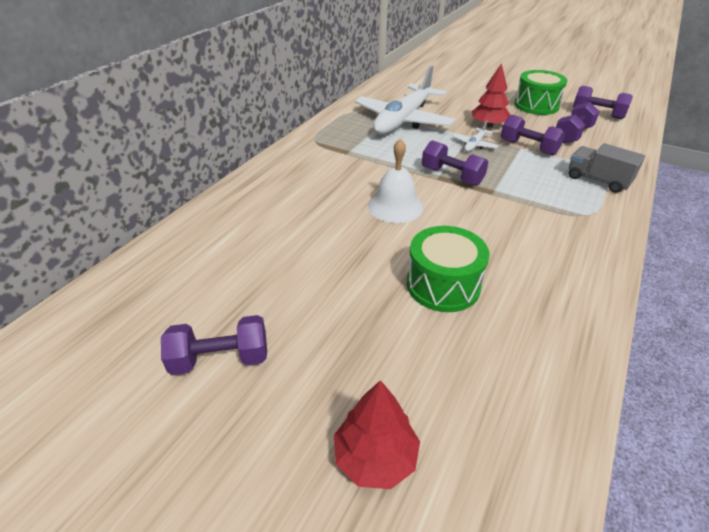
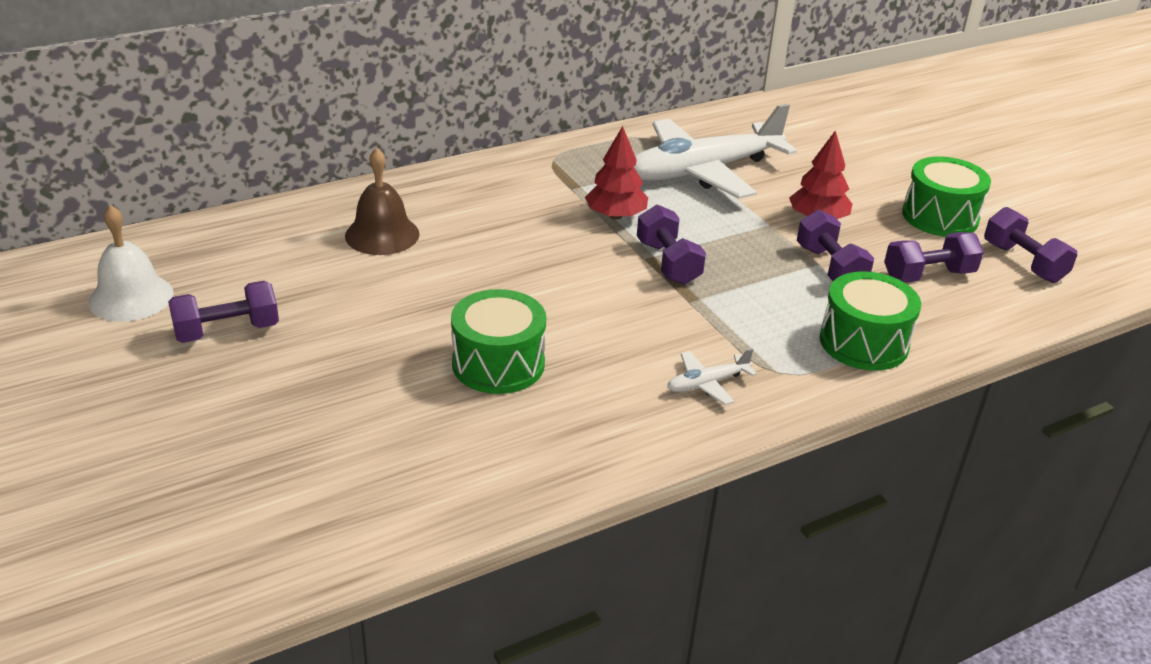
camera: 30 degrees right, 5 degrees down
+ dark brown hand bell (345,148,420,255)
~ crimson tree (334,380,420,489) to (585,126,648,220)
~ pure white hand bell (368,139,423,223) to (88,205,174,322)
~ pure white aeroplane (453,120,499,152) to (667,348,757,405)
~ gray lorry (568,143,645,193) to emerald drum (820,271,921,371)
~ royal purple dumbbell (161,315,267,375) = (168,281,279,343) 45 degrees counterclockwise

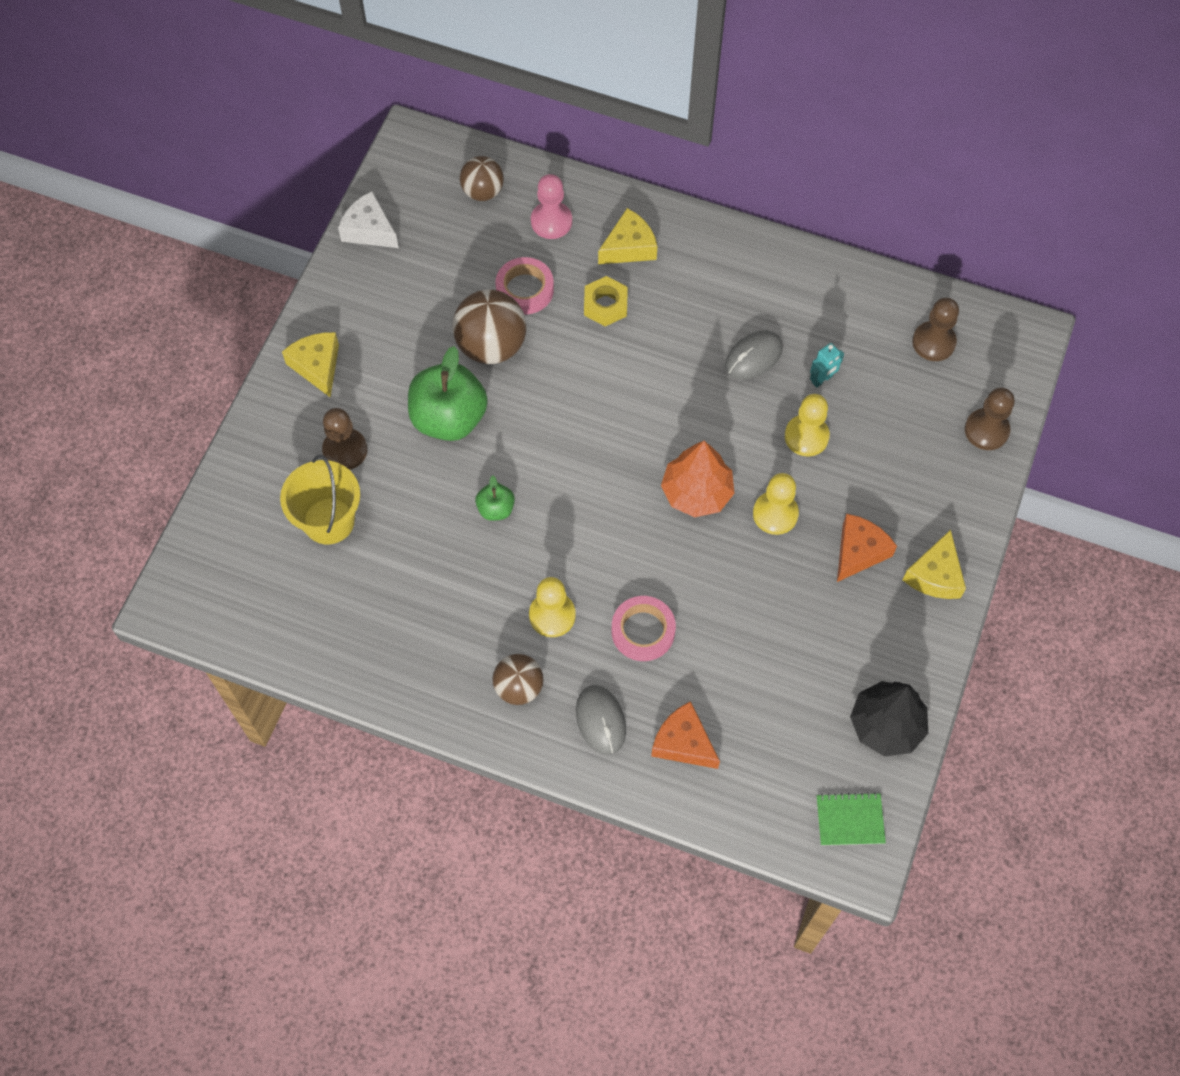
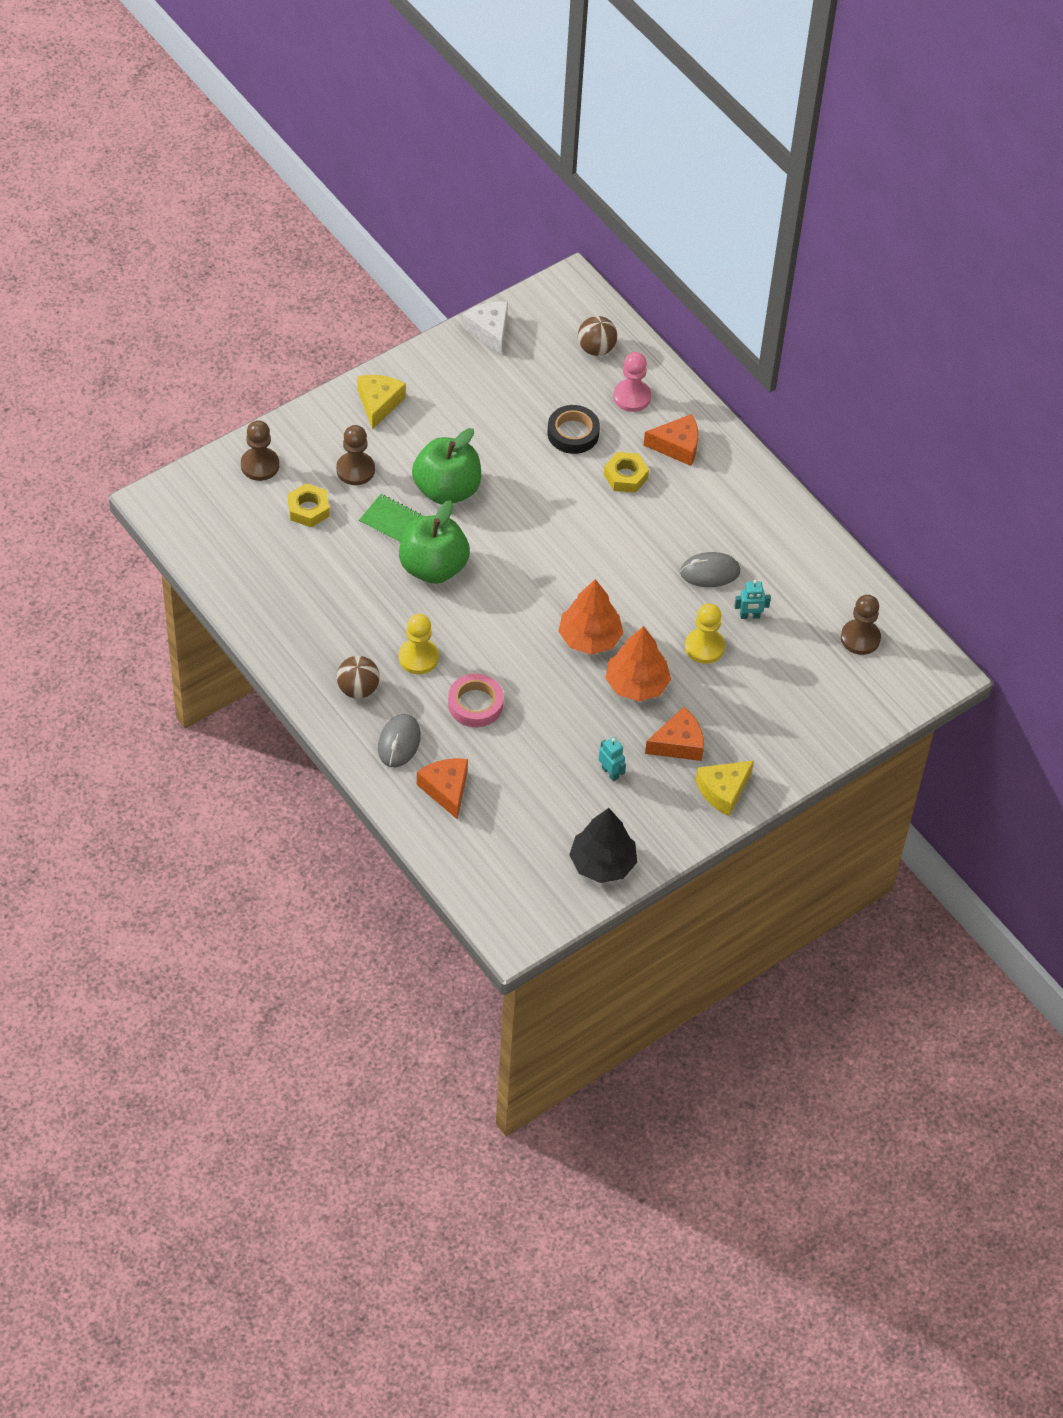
camera: 30 degrees right, 10 degrees down
- dark brown play ball (453,289,527,364)
+ aqua robot (599,737,626,781)
~ emerald notebook (817,792,886,846) to (359,494,423,543)
~ dark brown game pawn (965,388,1015,450) to (241,420,279,481)
~ yellow pail (280,454,360,544) to yellow hex nut (288,483,329,527)
~ yellow game pawn (753,473,799,535) to orange-coloured tree (605,626,671,702)
~ rosy roll of tape (495,257,554,315) to jet-black roll of tape (548,405,600,454)
~ yellow cheese wedge (598,208,657,264) to orange-coloured cheese wedge (644,414,698,466)
~ emerald apple fruit (475,475,515,521) = (399,500,470,584) x2.08

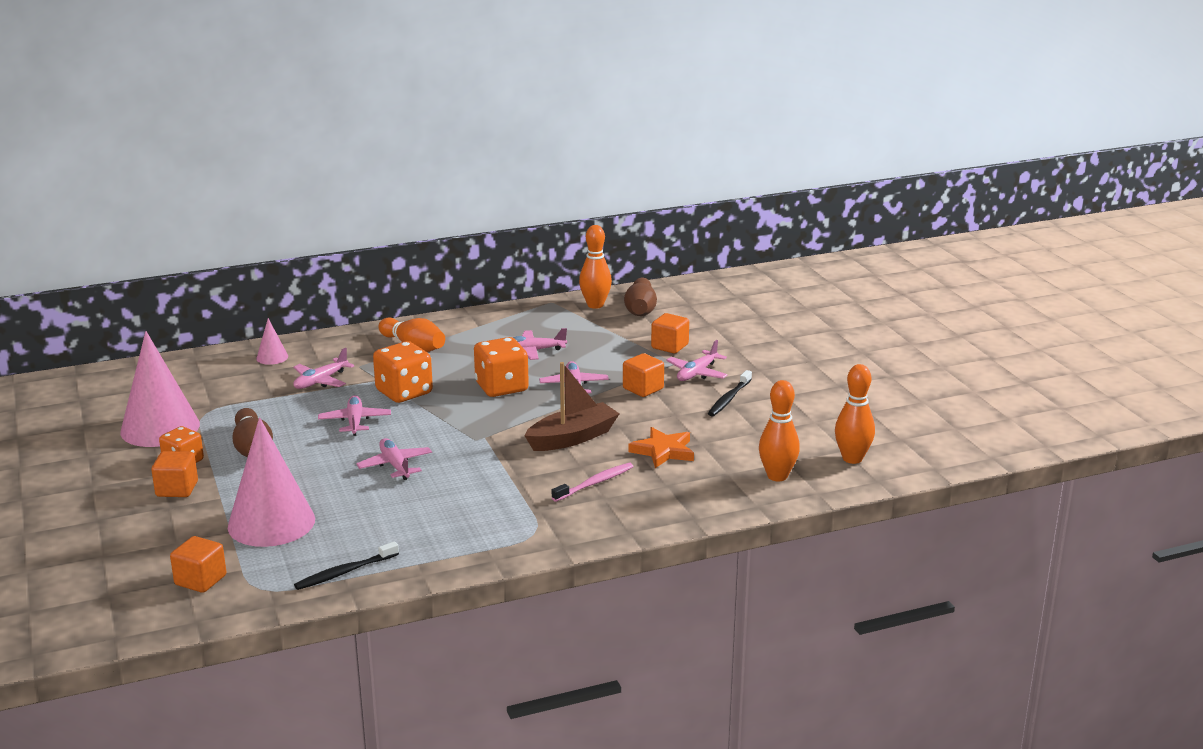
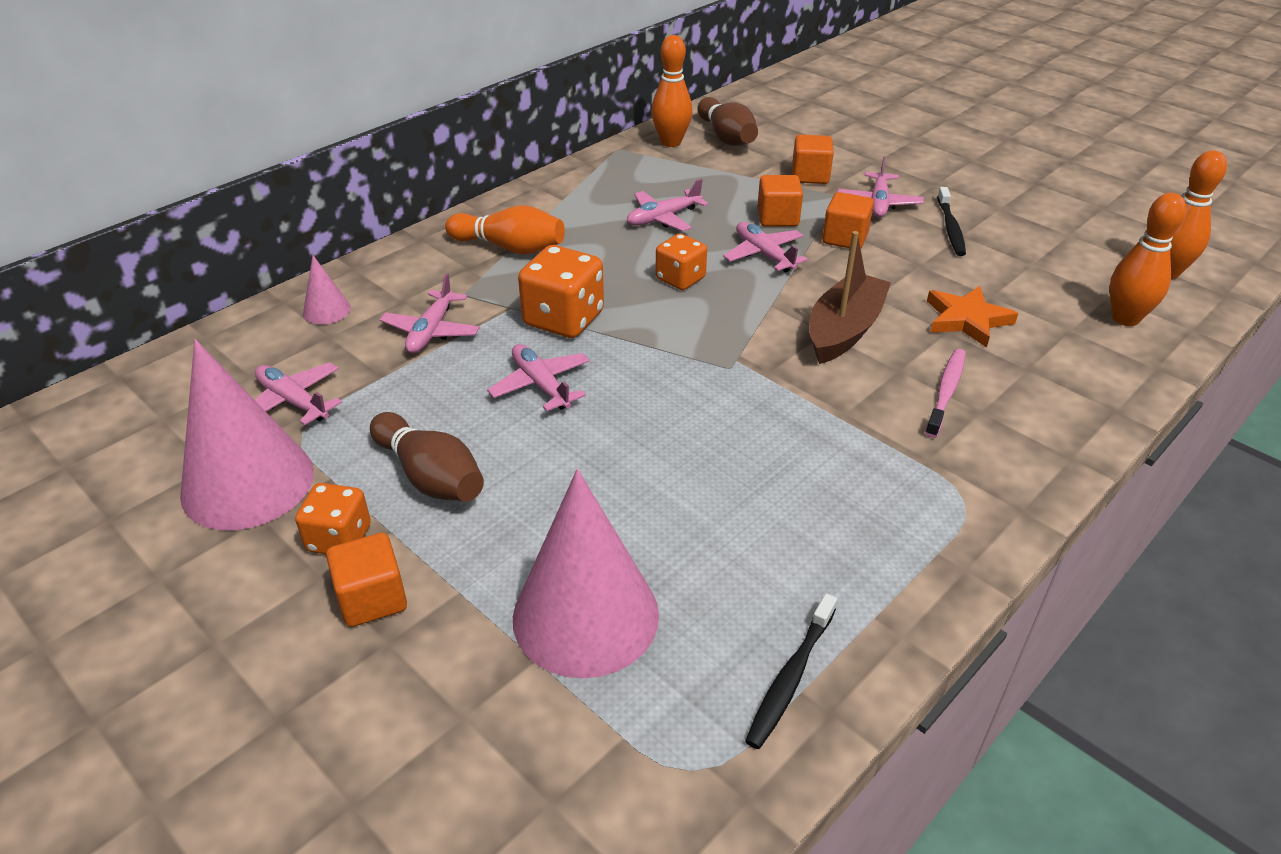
camera: 25 degrees left, 15 degrees up
~ orange-coloured cube (170,536,226,593) to (757,175,803,227)
~ rosy aeroplane (356,438,432,480) to (255,362,342,425)
~ orange-coloured die (474,337,529,397) = (655,233,707,290) x0.64

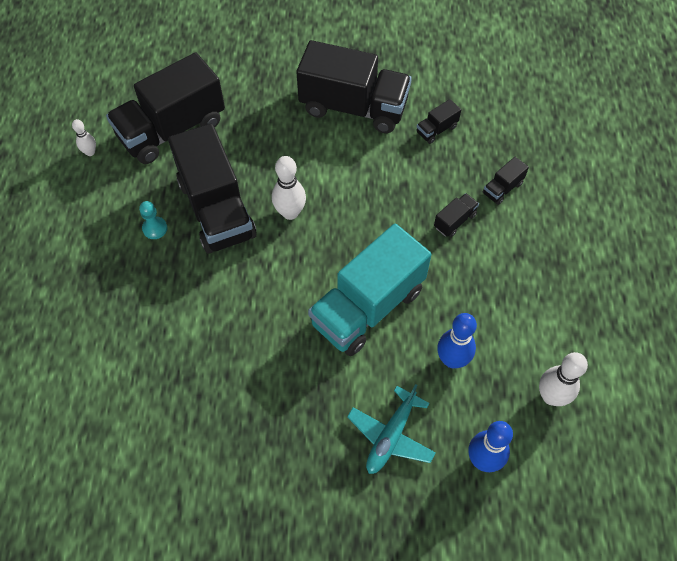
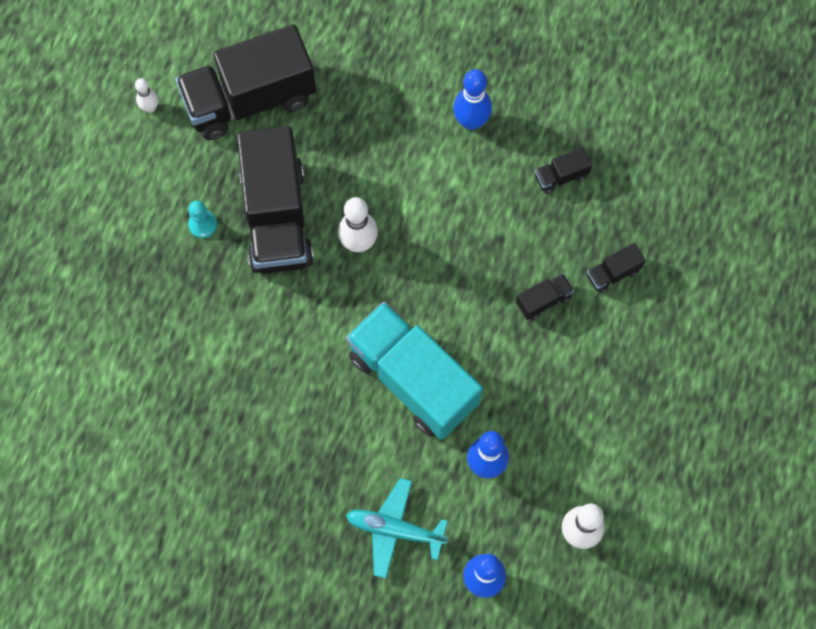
camera: 15 degrees right, 10 degrees up
~ jet-black lorry (297,40,412,133) to cobalt bowling pin (453,69,492,130)
~ aqua lorry (308,224,432,356) = (346,302,483,440) 75 degrees clockwise
~ aqua aeroplane (347,384,436,474) = (346,478,448,579) 60 degrees clockwise

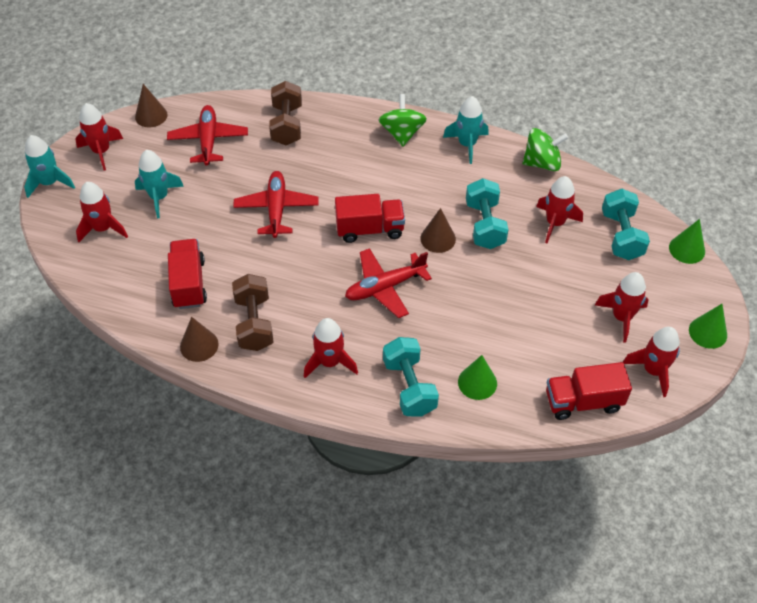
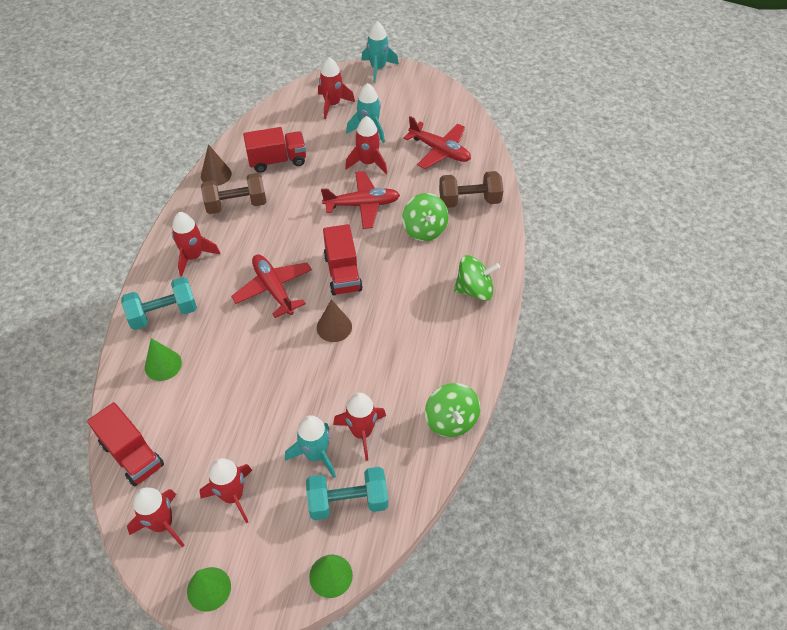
camera: 85 degrees right, 0 degrees up
- dark brown cone (135,84,167,127)
- aqua dumbbell (466,178,508,249)
+ emerald whirligig (402,193,449,241)
~ crimson rocket (75,103,123,171) to (345,116,387,174)
~ aqua rocket (443,96,489,164) to (285,415,336,478)
~ crimson aeroplane (167,105,248,166) = (403,116,471,169) 45 degrees clockwise
~ crimson lorry (546,362,632,420) = (87,402,164,487) 150 degrees clockwise

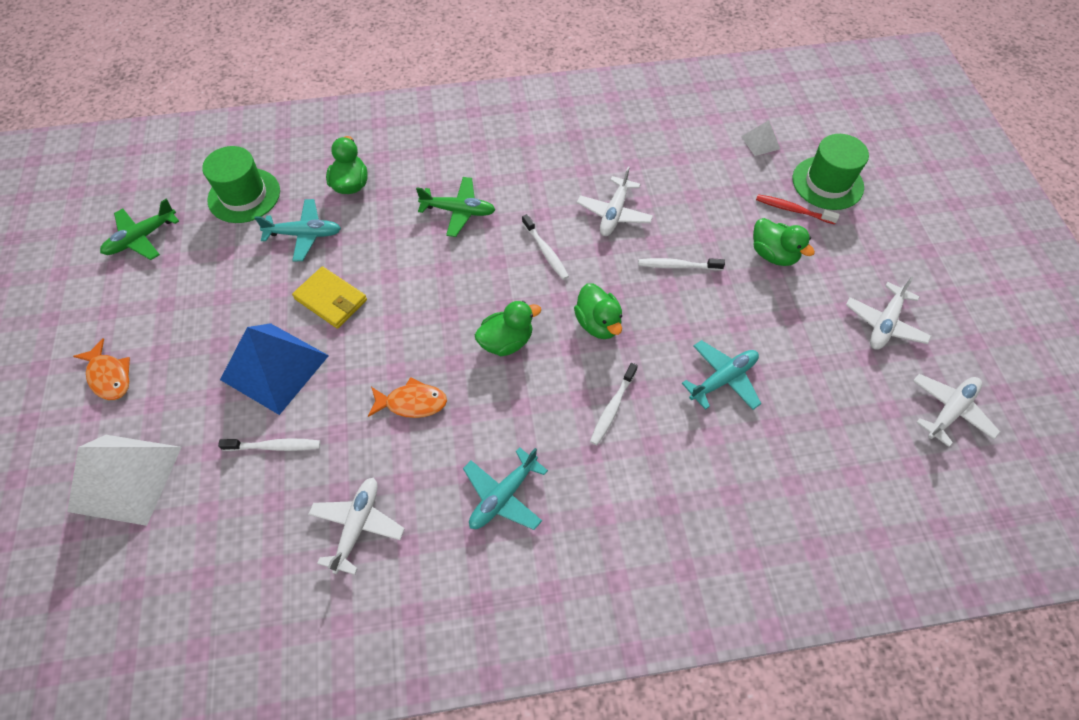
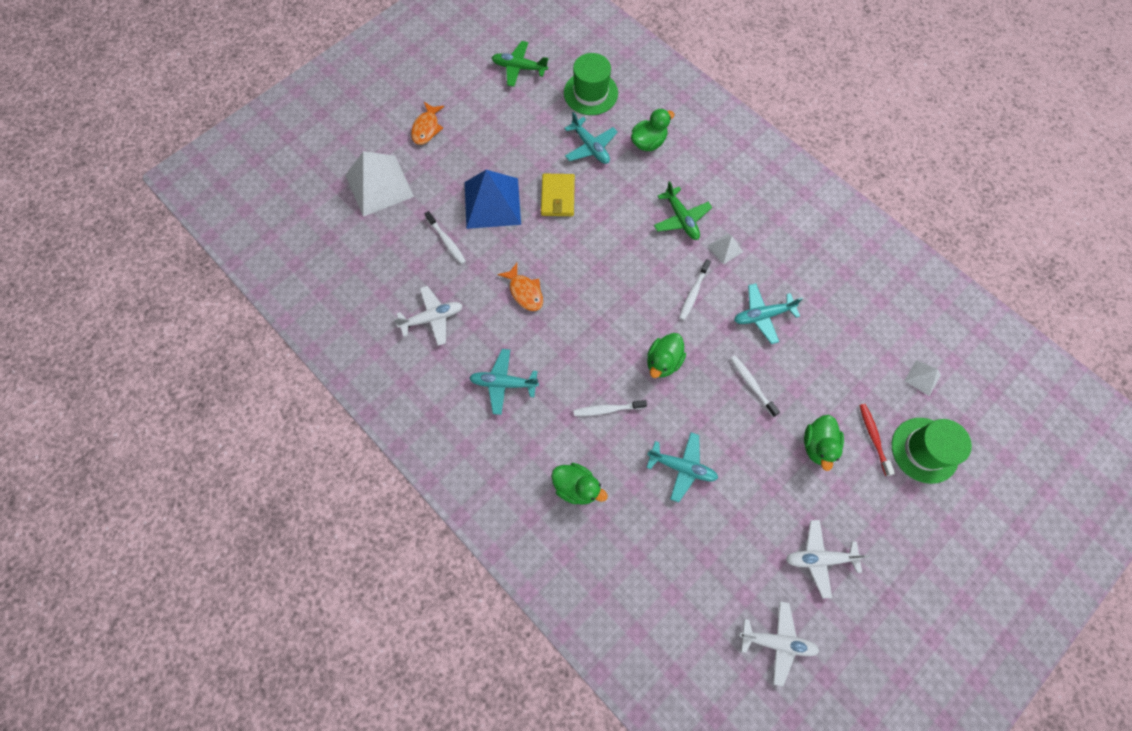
camera: 55 degrees right, 10 degrees up
+ pure white pyramid shape (708,233,743,265)
~ emerald rubber duck (475,301,541,356) to (551,463,608,505)
~ pure white aeroplane (577,167,653,236) to aqua aeroplane (734,283,803,344)

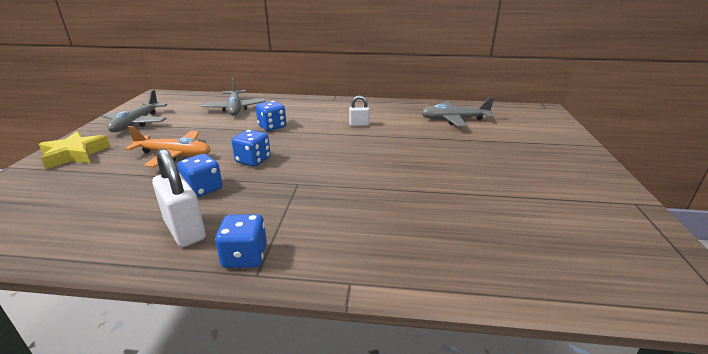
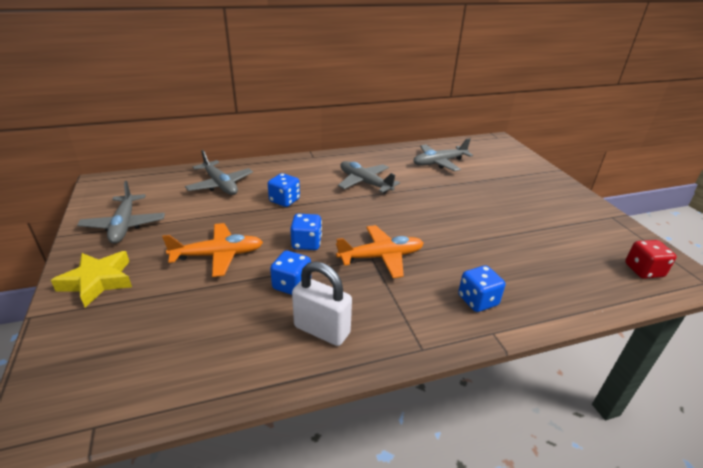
camera: 25 degrees left, 5 degrees up
+ orange-coloured aeroplane (336,225,424,278)
+ crimson die (625,240,677,279)
~ cobalt die (215,214,267,268) to (458,265,505,312)
~ pure white small lock (349,95,370,126) to gray aeroplane (338,161,400,193)

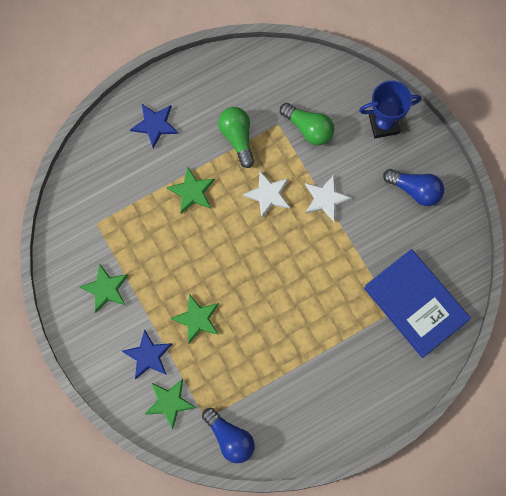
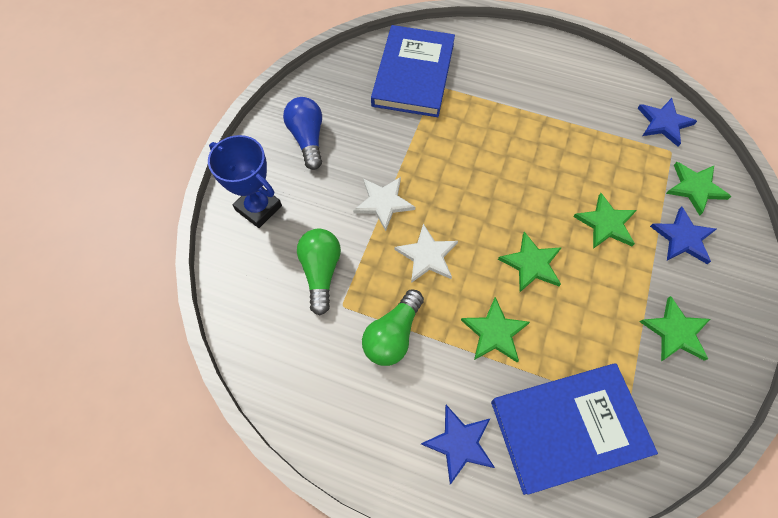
camera: 130 degrees left, 10 degrees down
+ cobalt book (491,363,658,495)
+ emerald five-pointed star (498,232,562,292)
~ cobalt bulb (202,408,255,463) to cobalt five-pointed star (638,98,697,147)

